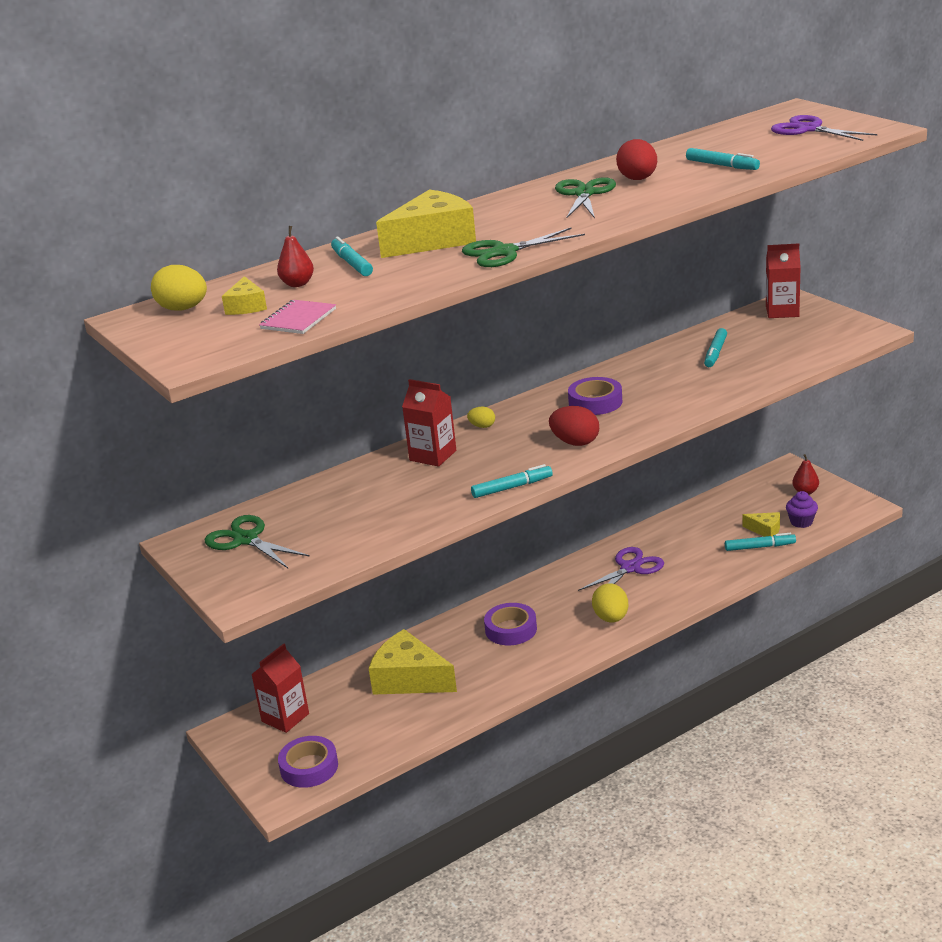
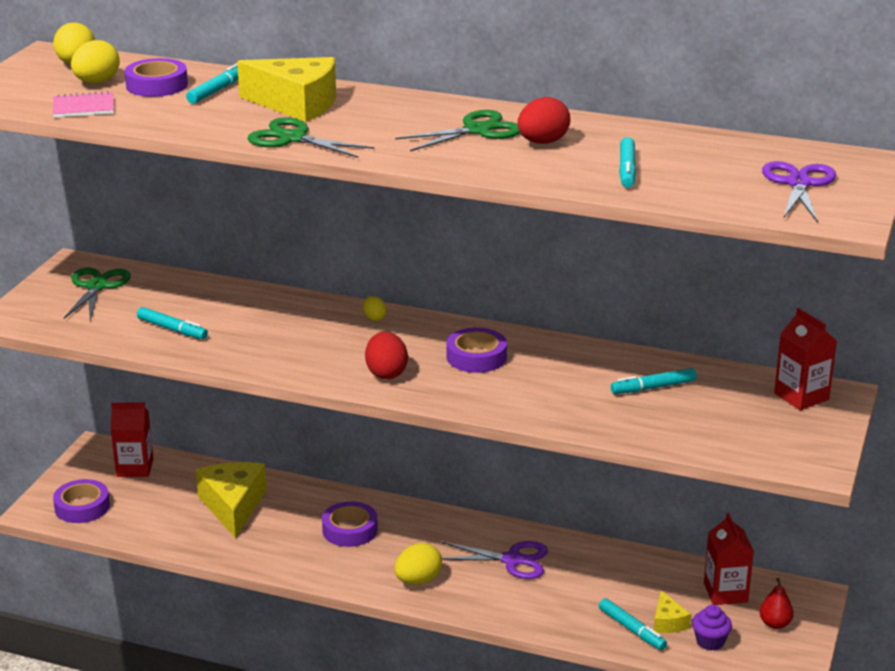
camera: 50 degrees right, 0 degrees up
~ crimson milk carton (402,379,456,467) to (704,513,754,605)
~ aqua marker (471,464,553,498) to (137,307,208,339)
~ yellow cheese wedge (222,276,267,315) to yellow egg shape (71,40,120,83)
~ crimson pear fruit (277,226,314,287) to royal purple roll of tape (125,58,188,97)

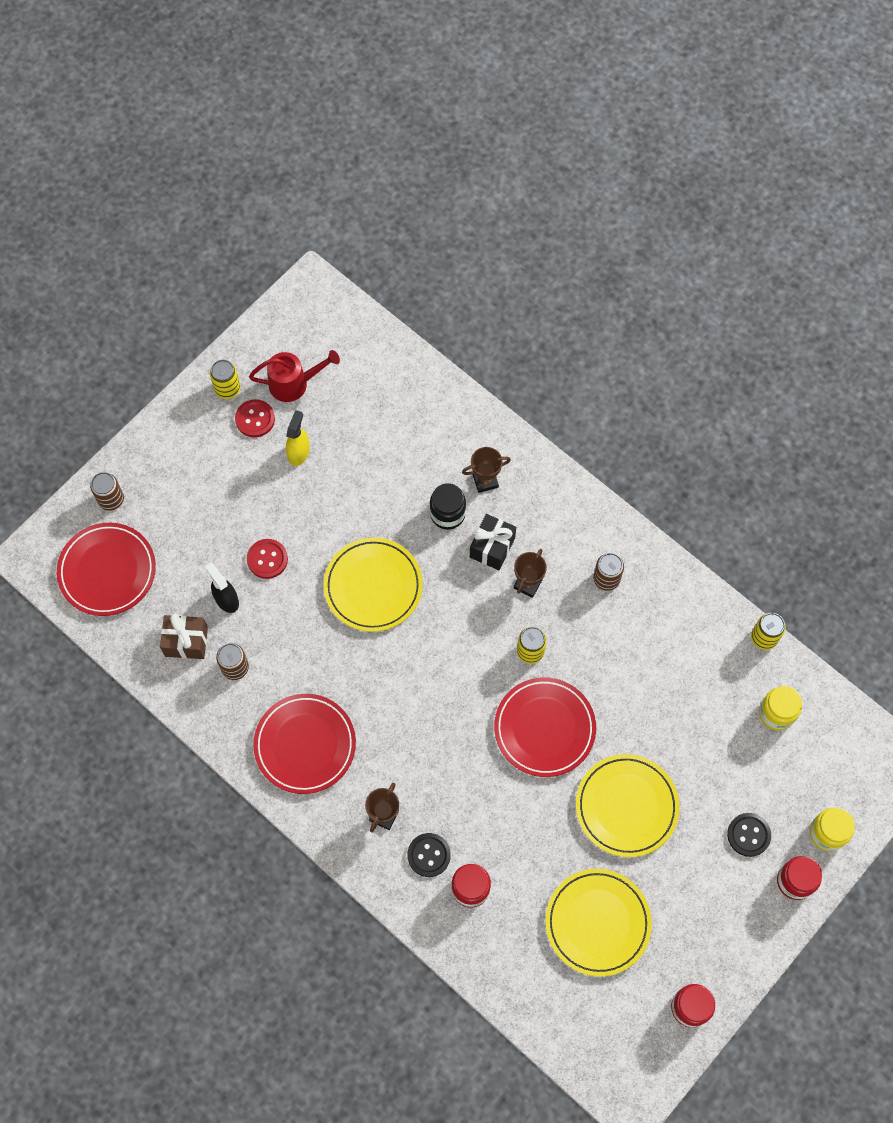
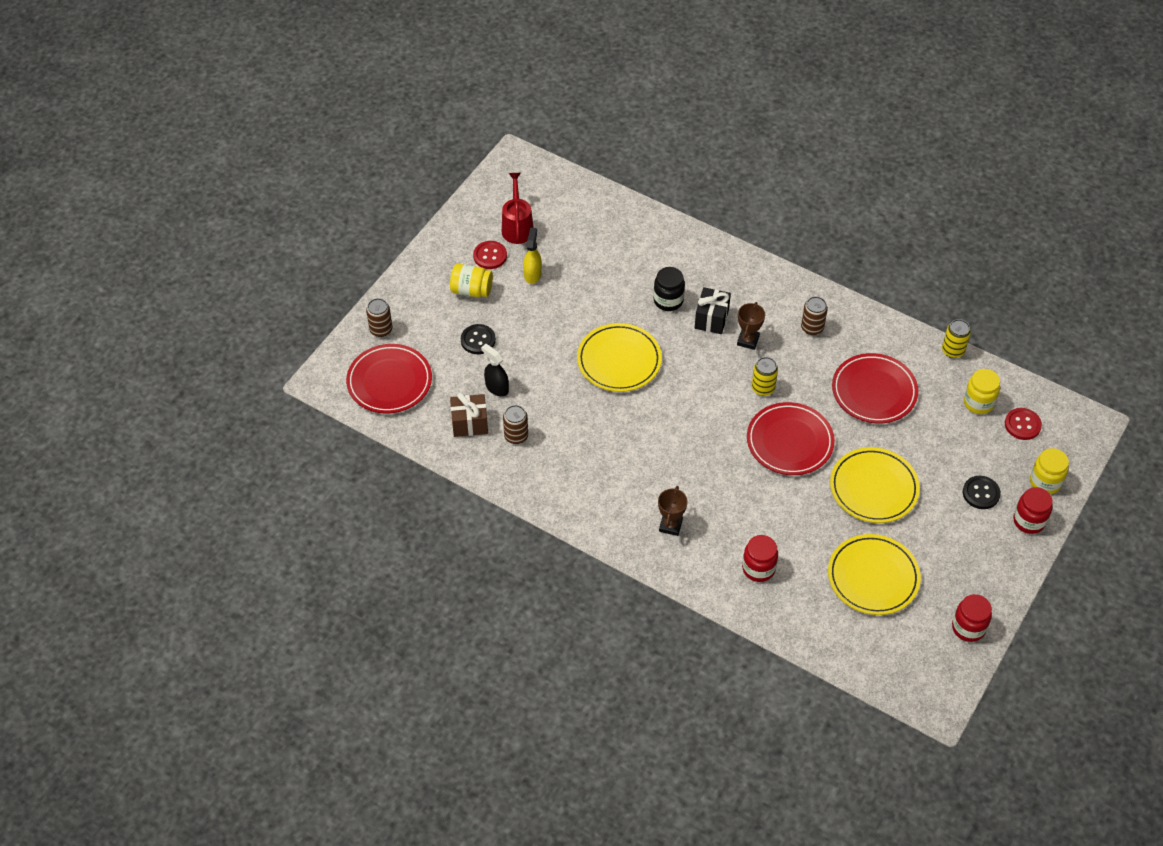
camera: 10 degrees left, 15 degrees down
- yellow soda can (210,360,240,399)
- dark brown trophy (462,447,511,493)
+ yellow preserve jar (450,264,493,297)
~ crimson sewing button (247,539,288,579) to (1005,408,1042,440)
~ crimson dinner plate (253,694,356,794) to (832,353,918,423)
~ jet-black sewing button (407,833,451,877) to (461,324,496,354)
~ crimson sprinkling can (249,350,340,402) = (502,173,534,244) 75 degrees counterclockwise

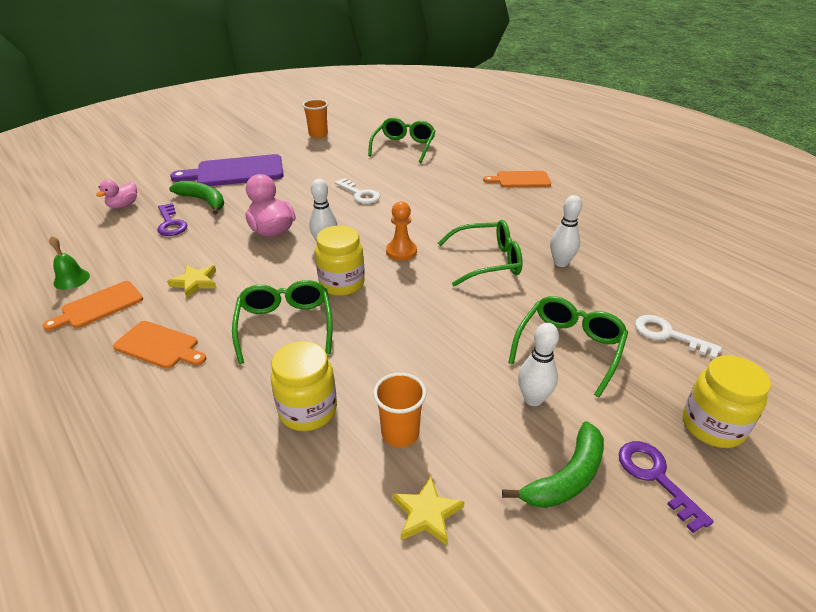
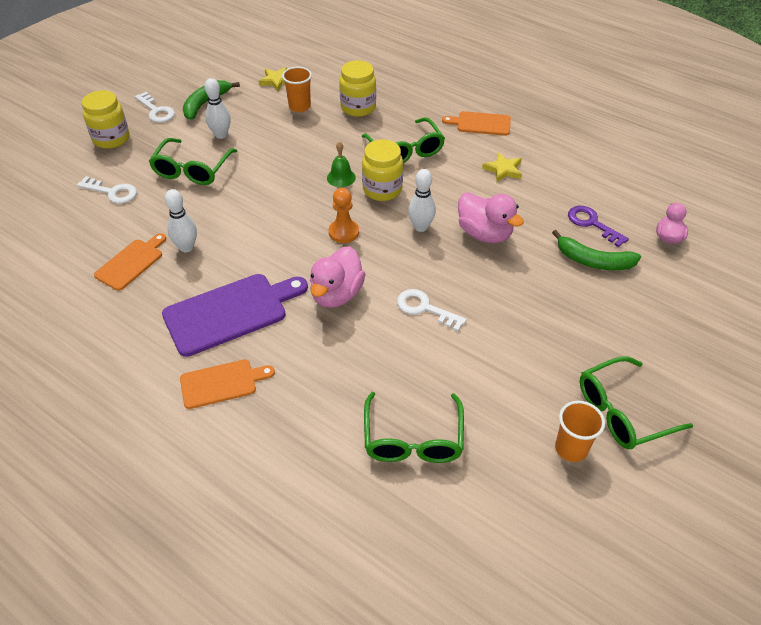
camera: 165 degrees right, 10 degrees up
+ rosy rubber duck (310,246,365,308)
~ orange-coloured bread board (42,281,143,331) to (94,233,166,291)
~ emerald hand bell (49,236,90,290) to (327,141,356,187)
~ royal purple bread board (170,154,284,186) to (162,274,308,357)
~ emerald spectacles (438,220,523,287) to (580,356,693,449)
~ royal purple door key (619,441,714,533) to pure white door key (135,92,175,123)

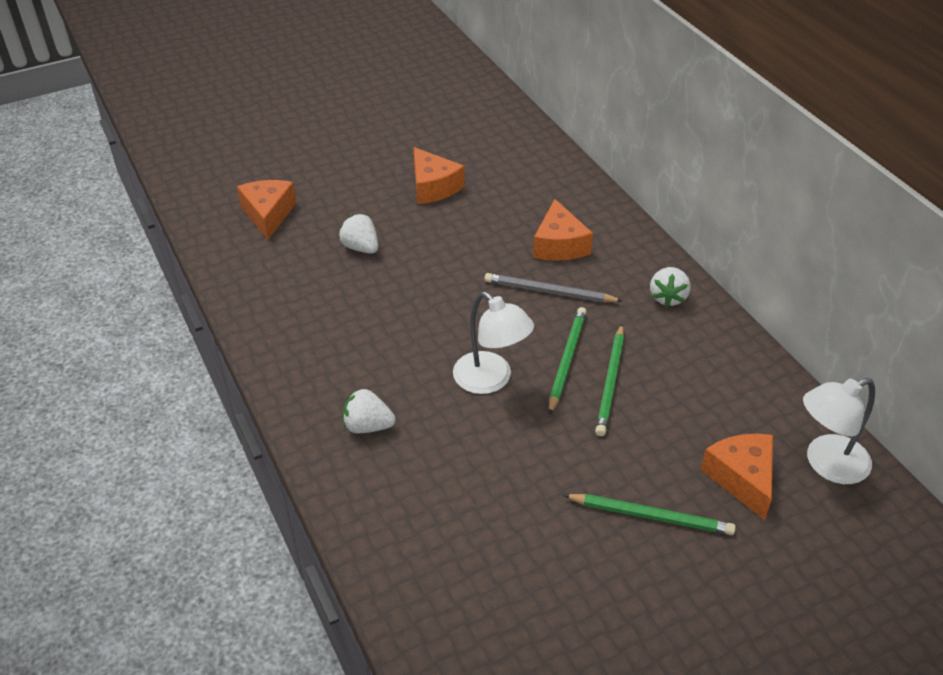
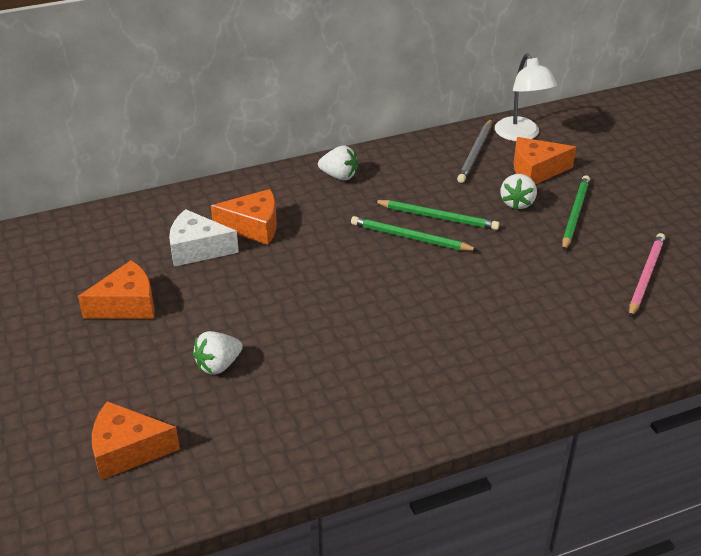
camera: 85 degrees left, 5 degrees down
- pure white desk lamp (453,292,534,394)
+ pure white cheese wedge (169,209,239,267)
+ rosy pencil (629,233,665,318)
~ pure white berry (343,389,396,433) to (500,174,537,210)
~ gray pencil (485,273,622,303) to (457,119,492,183)

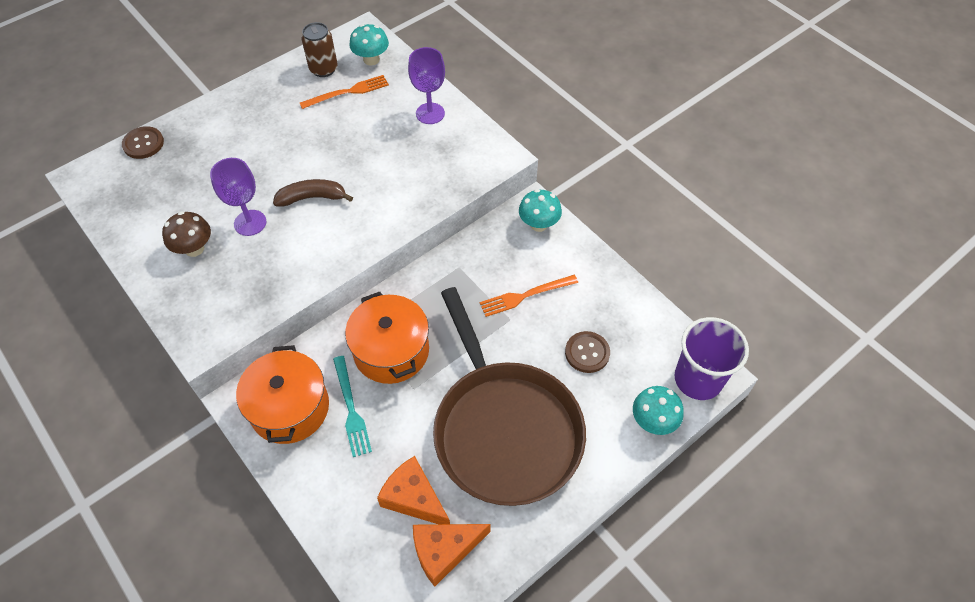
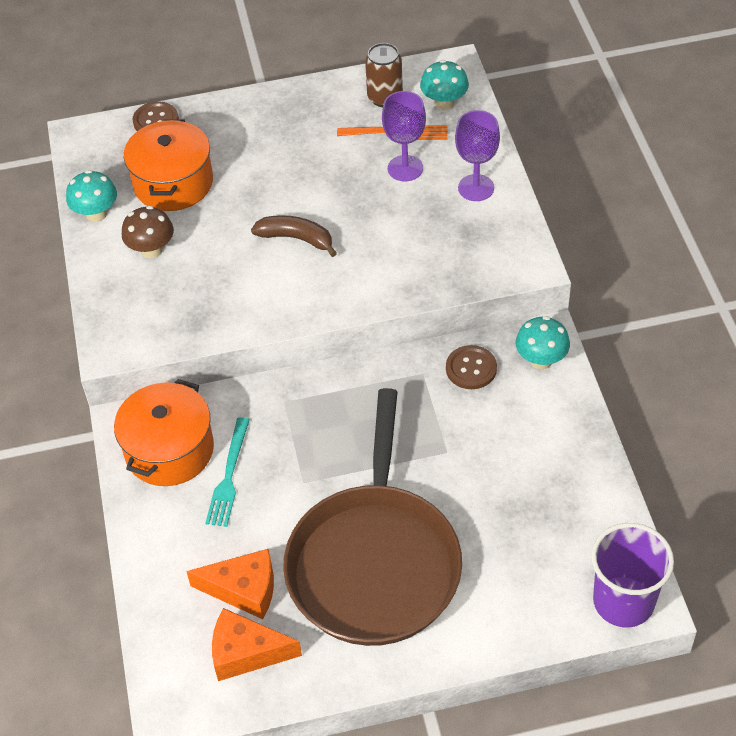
camera: 30 degrees right, 5 degrees down
- orange-coloured table fork (480,275,578,317)
~ royal purple goblet (210,158,266,236) to (382,91,426,181)
~ orange-coloured stockpot (345,292,429,384) to (124,119,213,211)
~ dark brown sewing button (565,331,610,373) to (446,345,497,389)
~ aqua toadstool (633,386,684,435) to (66,170,117,222)
~ orange-coloured cheese wedge (377,456,450,524) = (186,549,274,619) 120 degrees clockwise

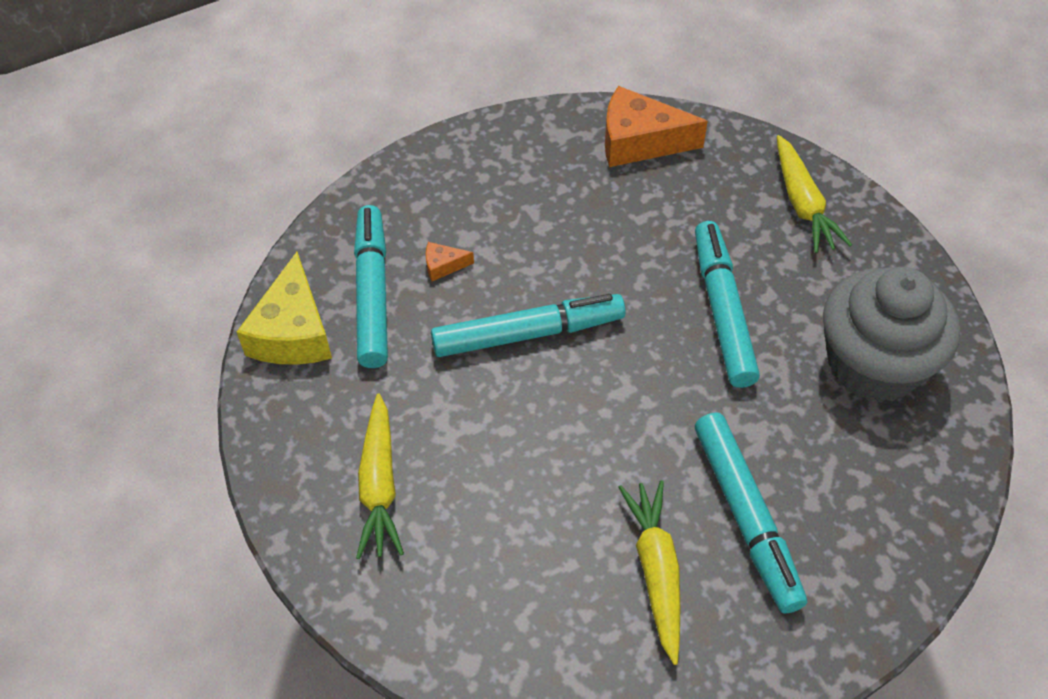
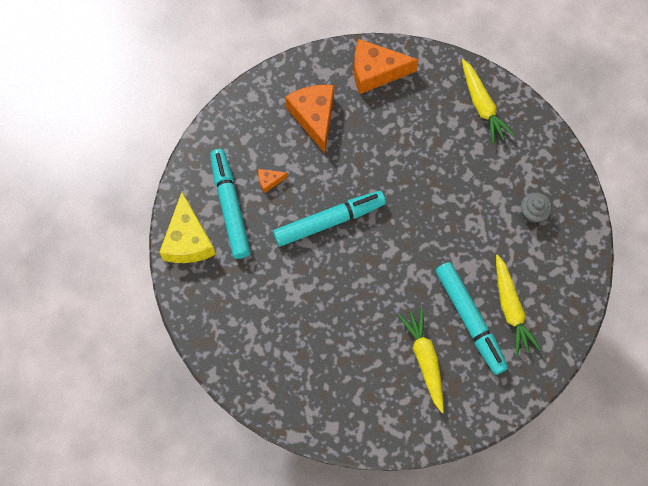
camera: 10 degrees left, 15 degrees up
- aqua marker (695,221,760,388)
+ orange-coloured cheese wedge (285,85,334,153)
~ yellow carrot (356,393,404,559) to (496,254,541,356)
~ gray cupcake (823,267,960,403) = (521,193,552,223) x0.41

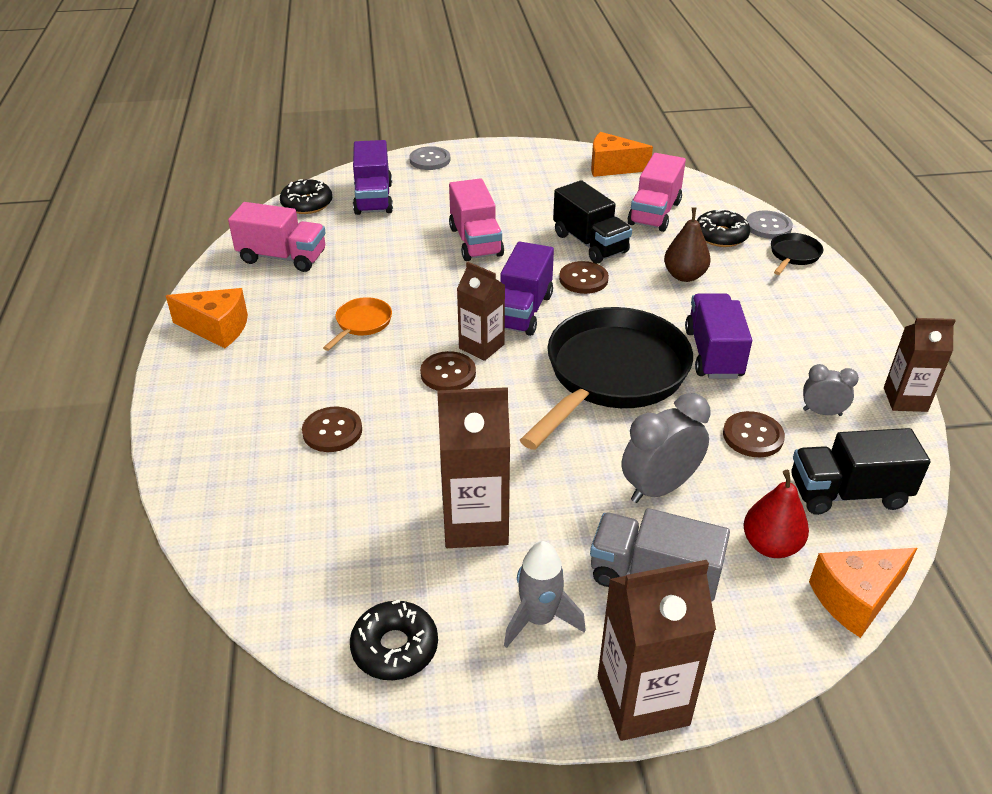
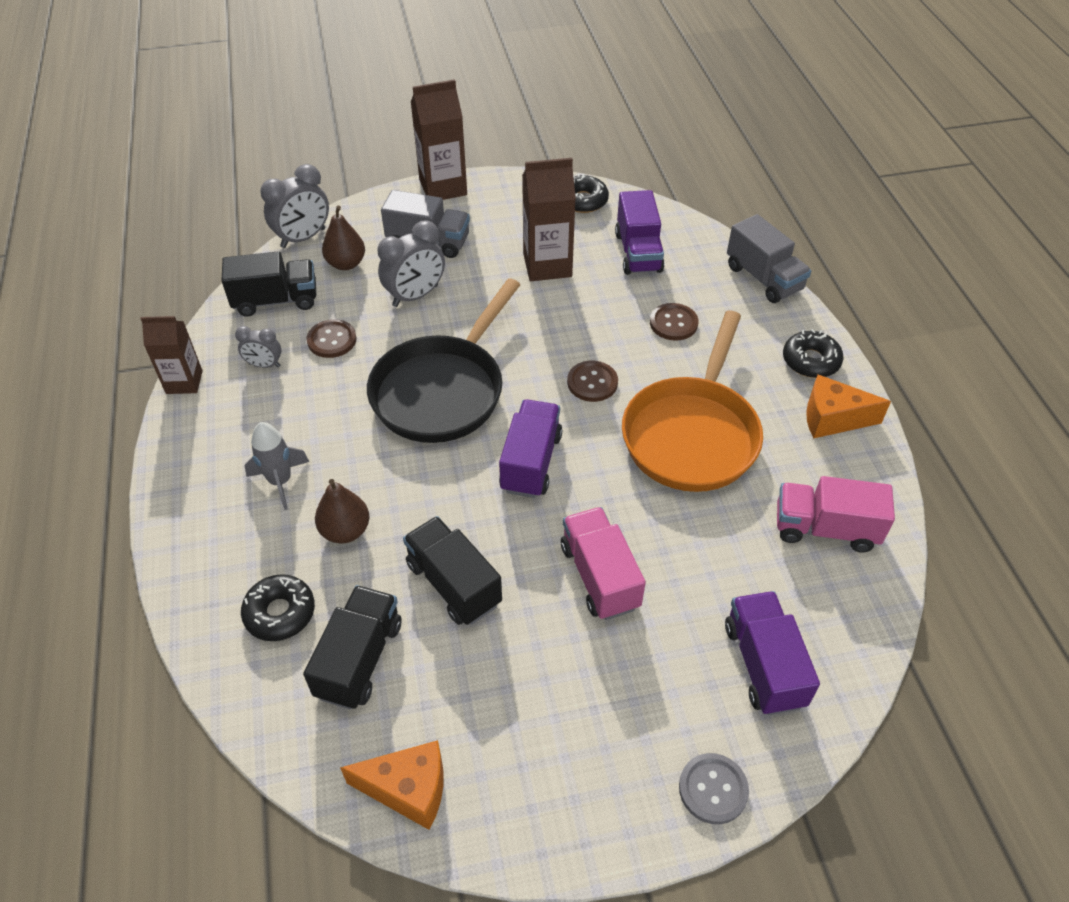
camera: 175 degrees right, 10 degrees up
- dark brown milk carton (457,262,505,361)
- dark brown sewing button (559,261,609,294)
- gray sewing button (746,210,793,239)
- jet-black skillet (771,233,823,275)
+ gray lorry (727,214,811,303)
~ jet-black glazed donut (280,179,332,214) to (783,329,843,378)
~ gray rocket (504,541,586,648) to (245,422,310,510)
~ royal purple lorry (685,293,752,379) to (615,190,665,275)
~ orange-coloured cheese wedge (809,548,917,638) to gray bedside clock (260,164,329,248)
~ rosy lorry (628,153,686,232) to jet-black lorry (303,585,402,709)
~ crimson pear fruit (743,470,809,558) to dark brown pear fruit (322,206,365,270)
~ orange-coloured skillet (323,297,392,351) = (622,311,763,492) x2.40

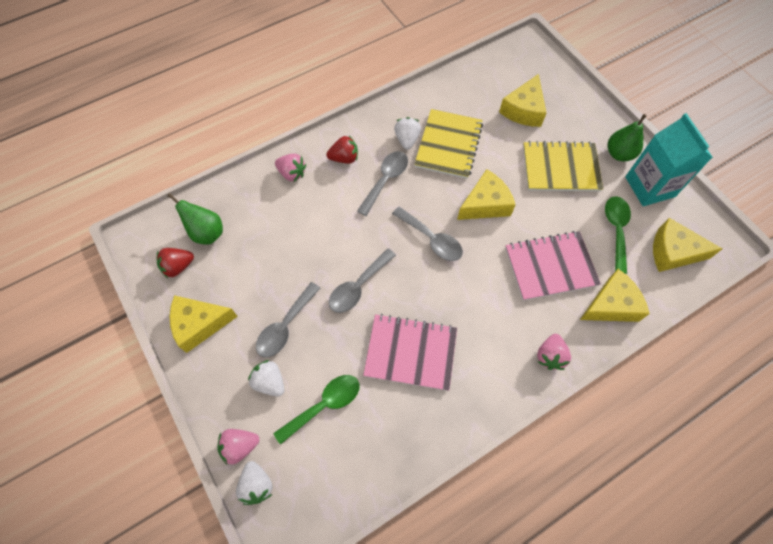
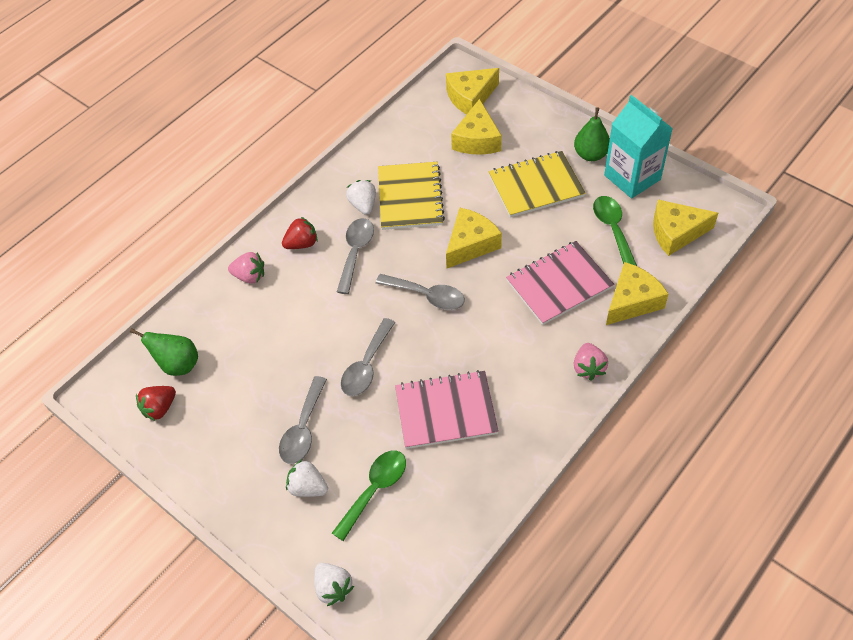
camera: 15 degrees left, 10 degrees down
- rosy berry (217,429,259,464)
~ yellow cheese wedge (169,295,238,353) to (446,68,499,114)

